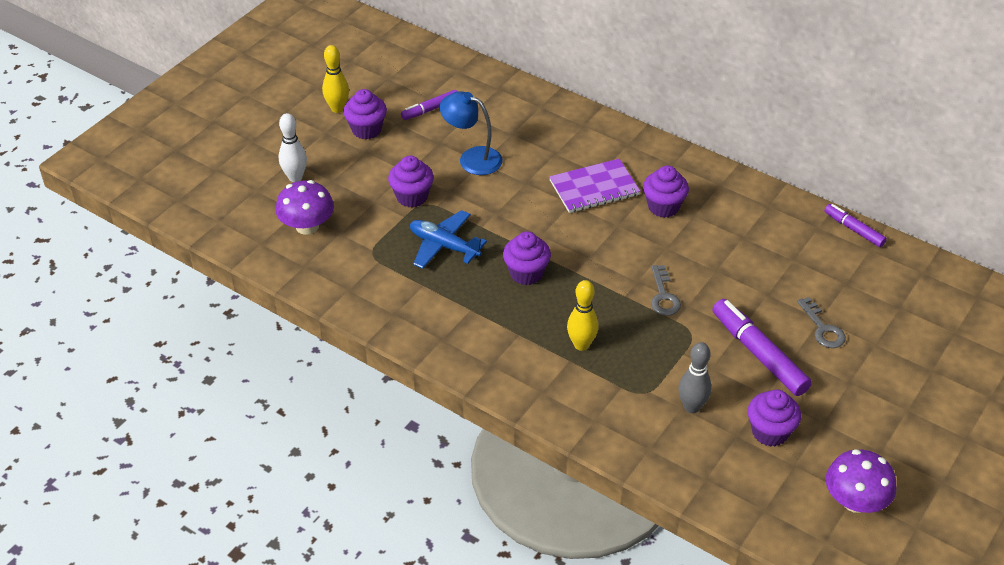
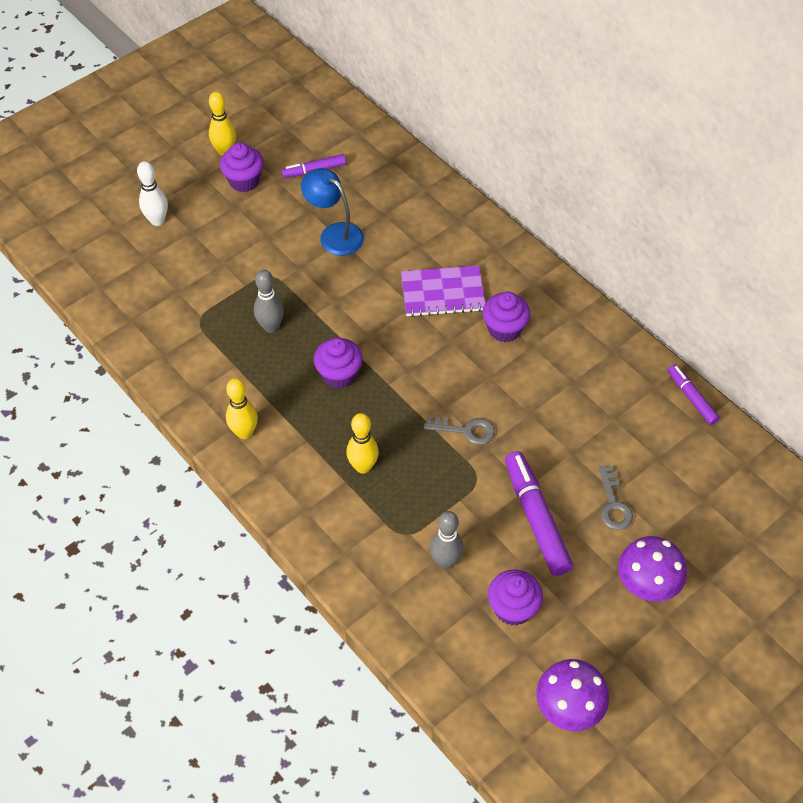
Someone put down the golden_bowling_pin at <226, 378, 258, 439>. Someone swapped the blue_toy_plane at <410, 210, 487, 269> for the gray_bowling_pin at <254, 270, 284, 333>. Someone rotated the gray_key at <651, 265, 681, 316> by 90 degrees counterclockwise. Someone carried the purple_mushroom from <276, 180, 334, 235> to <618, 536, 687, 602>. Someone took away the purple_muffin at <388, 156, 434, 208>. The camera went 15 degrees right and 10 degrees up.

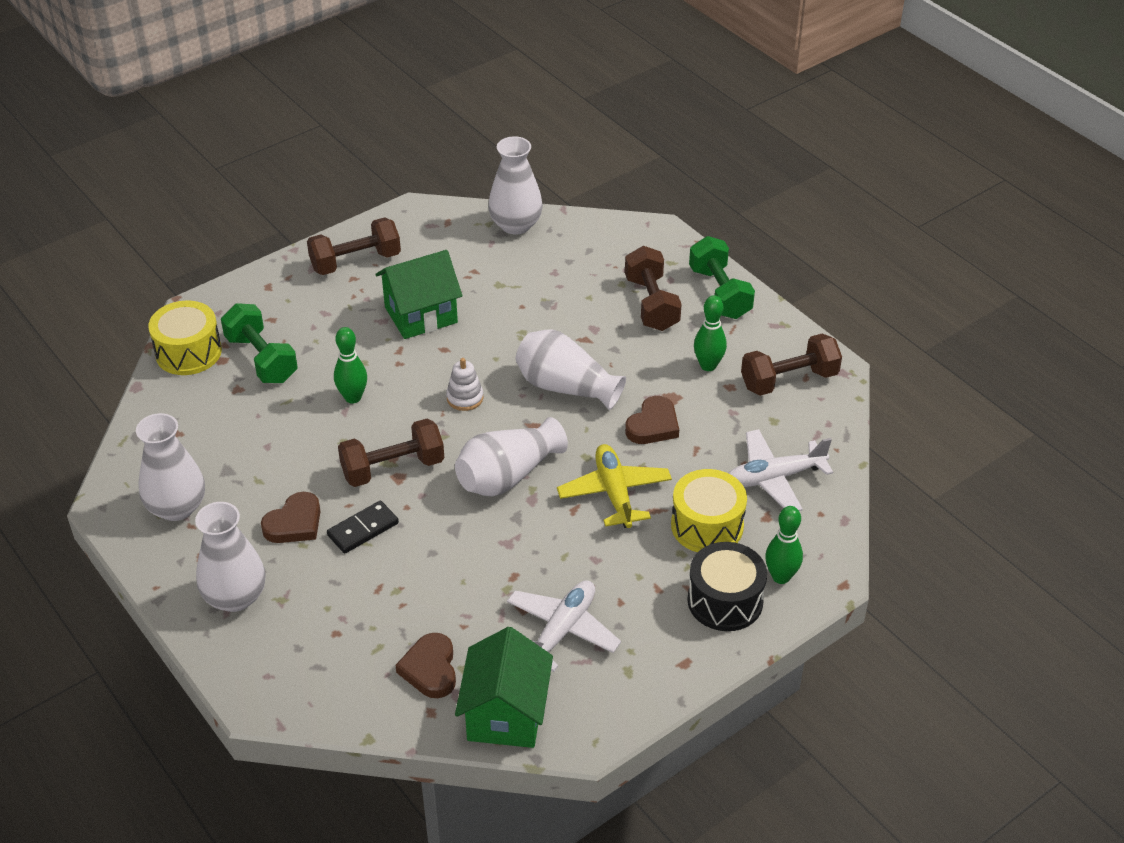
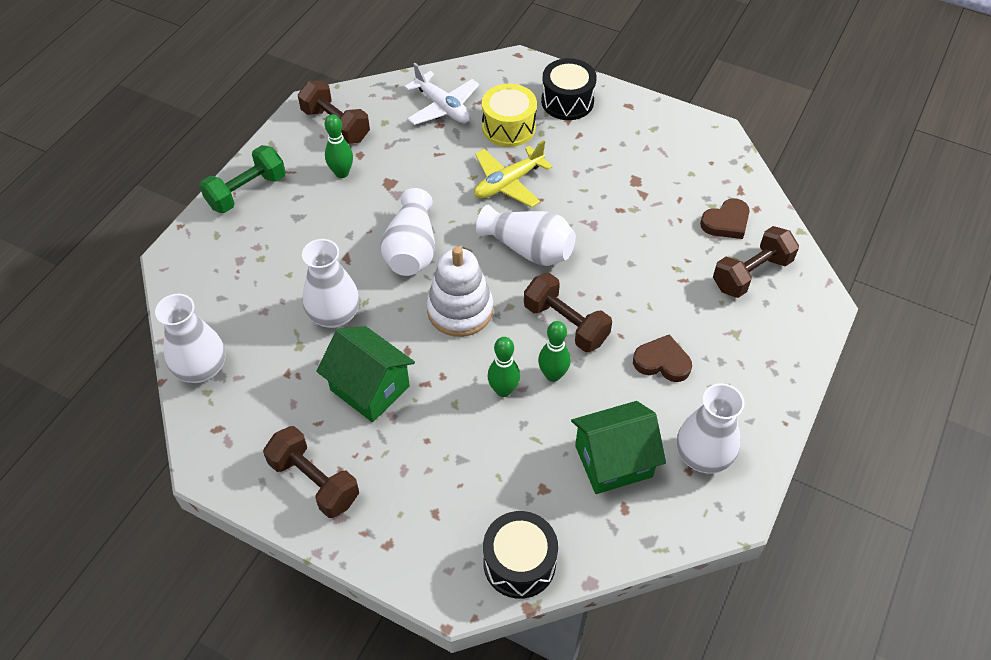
Someone carried the snow-white_vase from <195, 502, 266, 612> to <302, 239, 360, 328>. Someone scaled the snow-white_stacking_toy at <446, 358, 483, 411> by 1.95. Someone repainted the golden_snare_drum at <148, 300, 222, 375>, which became the ebony_snare_drum at <483, 511, 558, 599>. Someone carried the leaf-green_bowling_pin from <765, 506, 803, 584> to <538, 321, 571, 382>. Someone carried the leaf-green_toy_house from <455, 627, 553, 748> to <571, 401, 666, 494>. Someone carried the russet_hand_weight from <625, 246, 682, 331> to <713, 226, 799, 298>. Someone took away the leaf-green_hand_weight at <221, 303, 298, 383>. Someone took away the ebony_domino_tile at <327, 501, 399, 554>. Someone took away the snow-white_toy_plane at <507, 580, 621, 672>. Someone took away the russet_love_heart at <625, 396, 679, 444>. The camera went 115 degrees left and 10 degrees up.

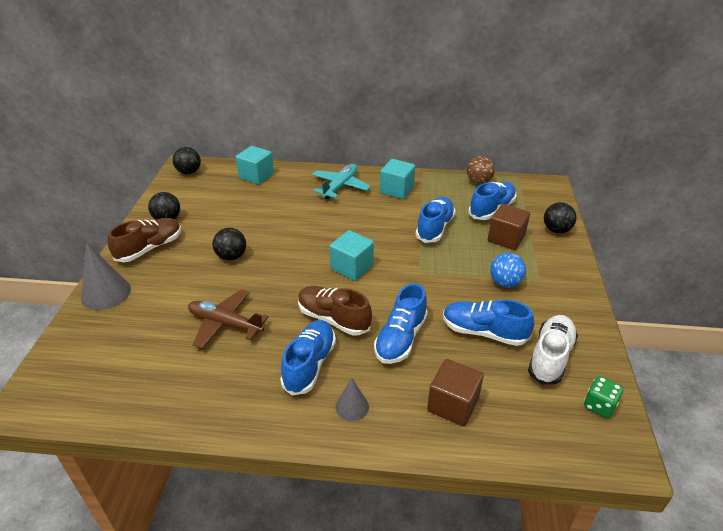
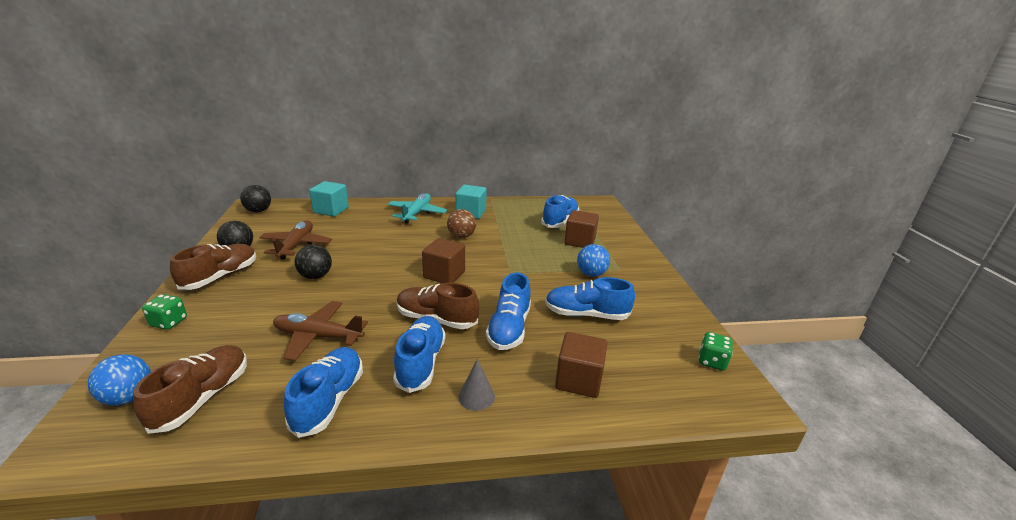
Someone put down the blue_ball at <88, 354, 151, 405>. Someone put down the russet_shoe at <133, 345, 247, 434>. Someone swapped the gray_cone at <81, 242, 131, 310> for the leaf-green_die at <142, 294, 187, 330>. Someone put down the russet_toy_plane at <259, 221, 332, 260>. Someone carried the blue_shoe from <415, 197, 456, 243> to <284, 347, 363, 438>. Someone repainted the turquoise_solid_cube at <330, 230, 374, 281>, which became the russet_solid_cube at <422, 238, 465, 283>. Someone carried the russet_ball from <467, 156, 495, 184> to <447, 209, 476, 238>. Someone took away the snow-white_shoe at <528, 315, 578, 385>. Someone took away the ebony_ball at <544, 202, 577, 233>. The camera went 15 degrees left and 10 degrees down.

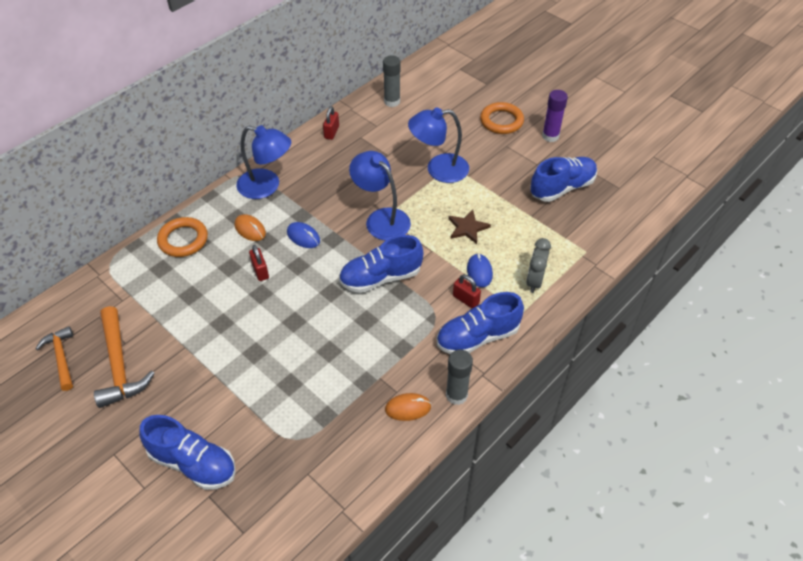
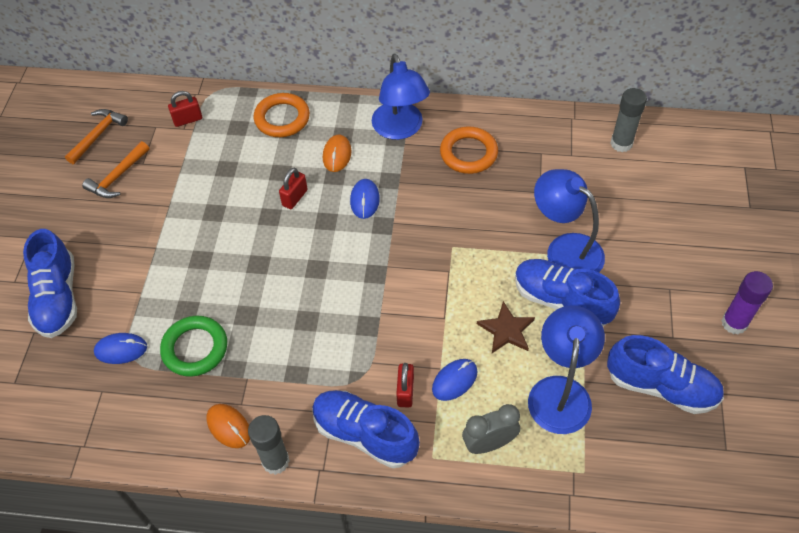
Someone scaled the orange-coloured_carpenter's_hammer at <94, 306, 155, 408> by 0.64. Someone put down the blue_mouse at <94, 333, 147, 364>. Someone put down the leaf-green_ring at <160, 316, 227, 377>. Someone carried the crimson_small_lock from <323, 106, 339, 140> to <168, 91, 202, 127>. Someone carried the orange-coloured_ring from <480, 102, 524, 134> to <440, 126, 498, 174>. Someone carried the blue_shoe from <339, 235, 423, 293> to <515, 259, 620, 326>. Someone carried the blue_desk_lamp from <349, 151, 411, 241> to <528, 306, 605, 434>. The camera went 55 degrees right and 5 degrees up.

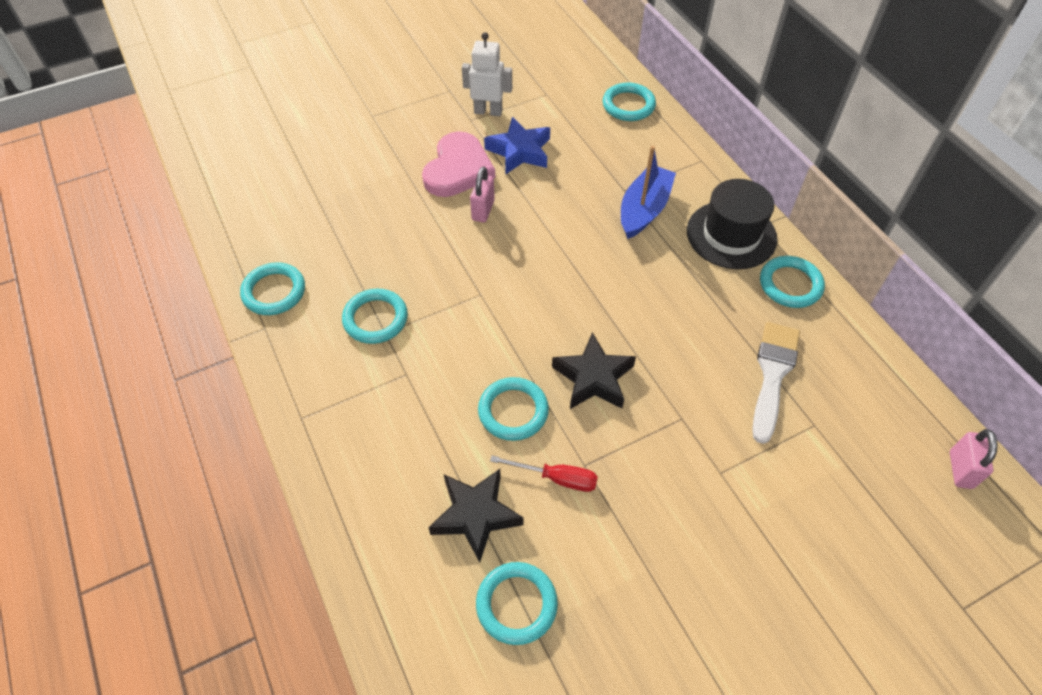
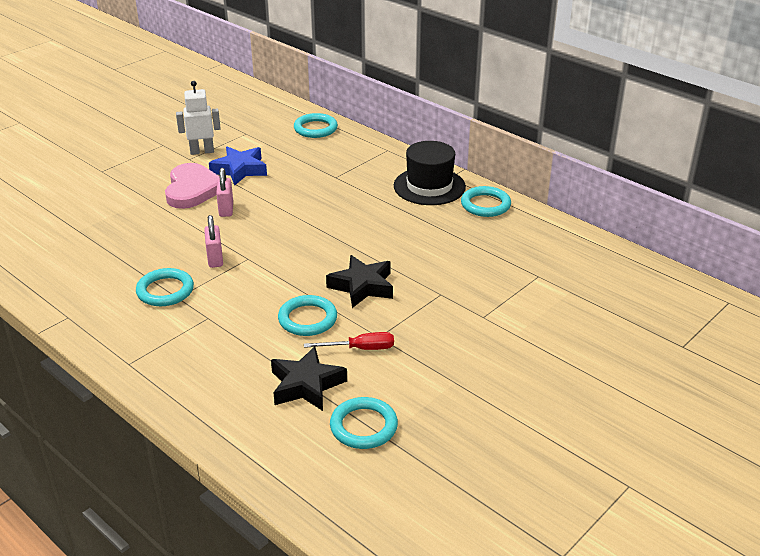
Someone carried the rose-pink_small_lock from <950, 429, 998, 489> to <204, 215, 223, 268>. Someone took away the turquoise_ring at <240, 262, 305, 315>. Someone took away the blue_boat at <621, 146, 676, 239>. Someone took away the snow-white_paintbrush at <752, 322, 800, 444>. The camera went 20 degrees left and 20 degrees down.

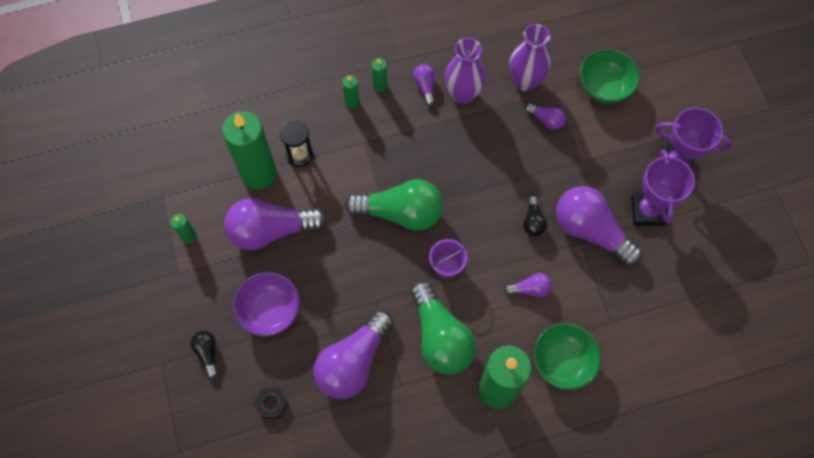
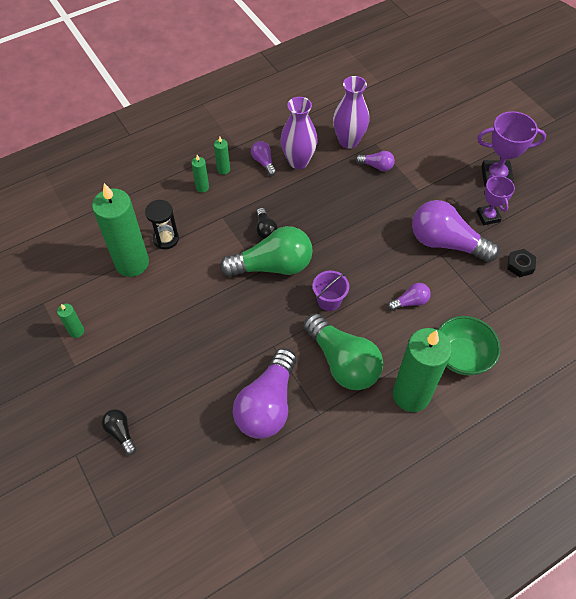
Someone carried the ebony_lightbulb from <523, 196, 547, 237> to <256, 208, 278, 239>. Someone scaled the purple_prize_cup at <631, 149, 695, 226> by 0.65. Someone carried the ebony_hex_nut from <254, 388, 288, 419> to <507, 249, 536, 277>. Someone took away the purple_lightbulb at <224, 198, 326, 250>. Someone took away the purple_serving_bowl at <233, 272, 300, 337>. Someone took away the leaf-green_serving_bowl at <580, 49, 640, 104>. The camera went 15 degrees left and 10 degrees down.

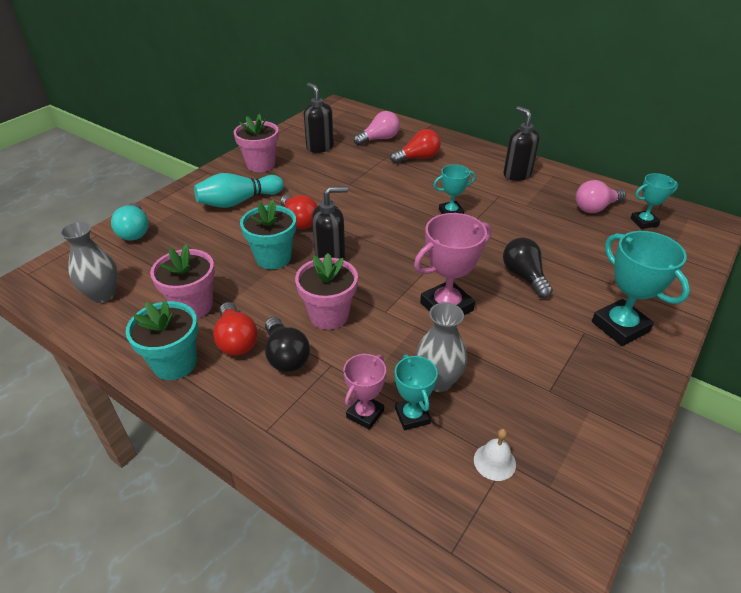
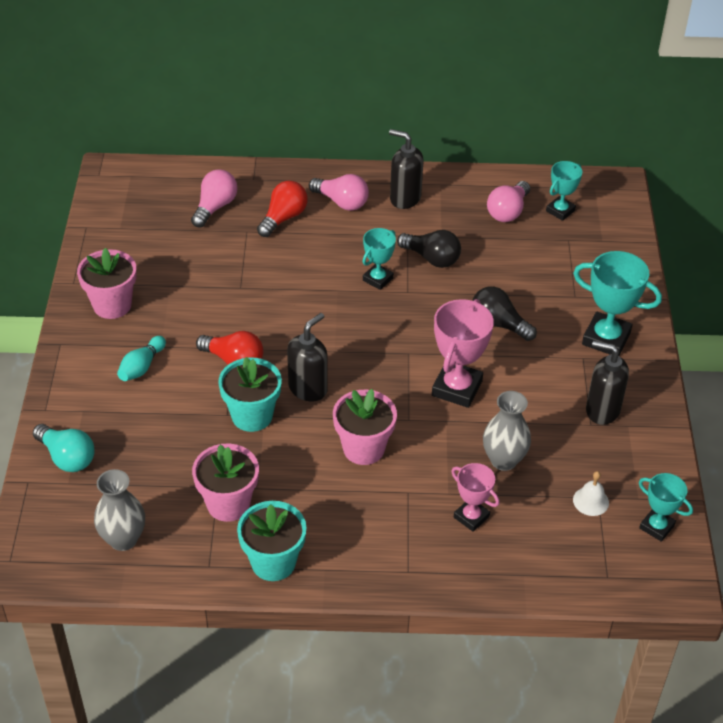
Someone scaled the turquoise_bowling_pin at <194, 173, 284, 208> by 0.62. Someone put down the rose-pink_lightbulb at <309, 174, 369, 211>. Someone carried the ebony_lightbulb from <265, 317, 310, 372> to <397, 230, 461, 268>. Someone rotated the rose-pink_prize_cup at <343, 354, 386, 430> by 45 degrees counterclockwise. Someone carried the ebony_soap_pump from <304, 83, 334, 153> to <586, 340, 629, 425>. Someone carried the turquoise_prize_cup from <395, 354, 438, 431> to <639, 473, 693, 542>. Someone took away the crimson_lightbulb at <213, 302, 258, 356>. The camera went 35 degrees left and 5 degrees up.

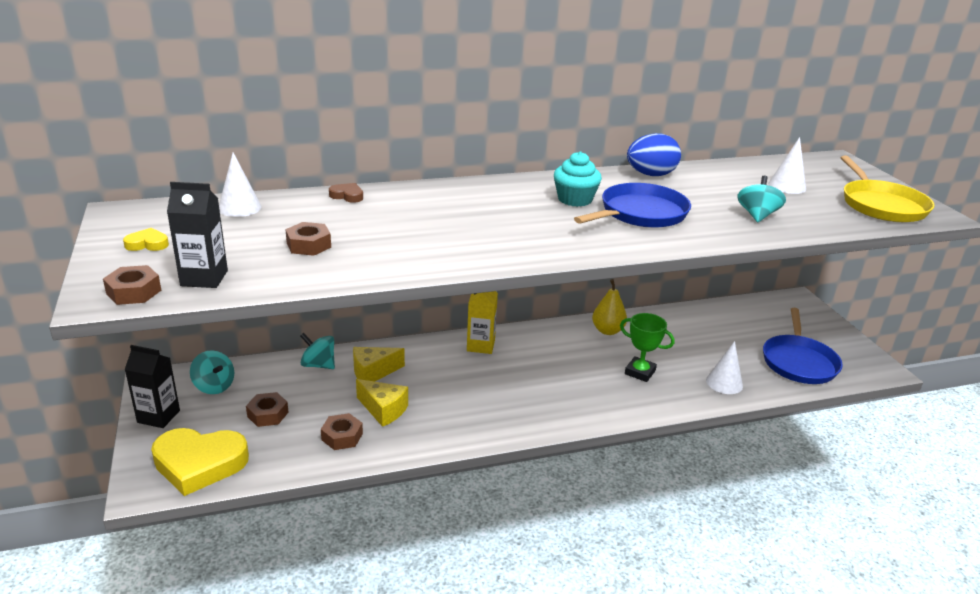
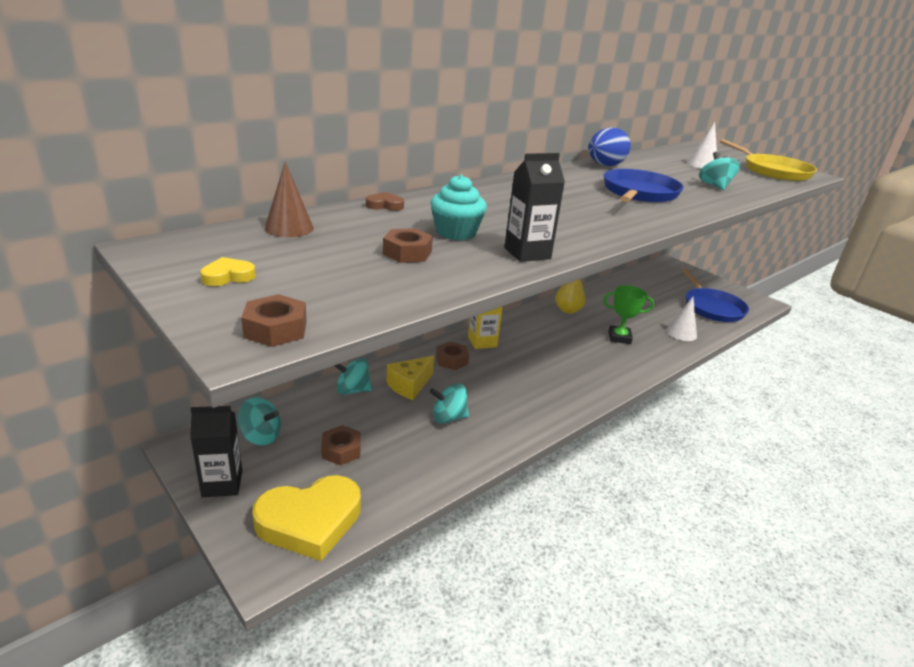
Someone repainted the snow-white_cone at <219, 153, 262, 217>, which became the russet_cone at <265, 161, 314, 237>. Someone carried the turquoise_muffin from <554, 151, 602, 207> to <430, 174, 487, 241>. Someone swapped the golden_cheese at <356, 379, 408, 427> for the turquoise_toy_top at <430, 383, 469, 424>. Someone carried the russet_hex_nut from <321, 413, 363, 450> to <436, 342, 469, 370>. Someone carried the ebony_carton from <167, 182, 228, 288> to <504, 153, 565, 262>. The camera went 25 degrees left and 0 degrees up.

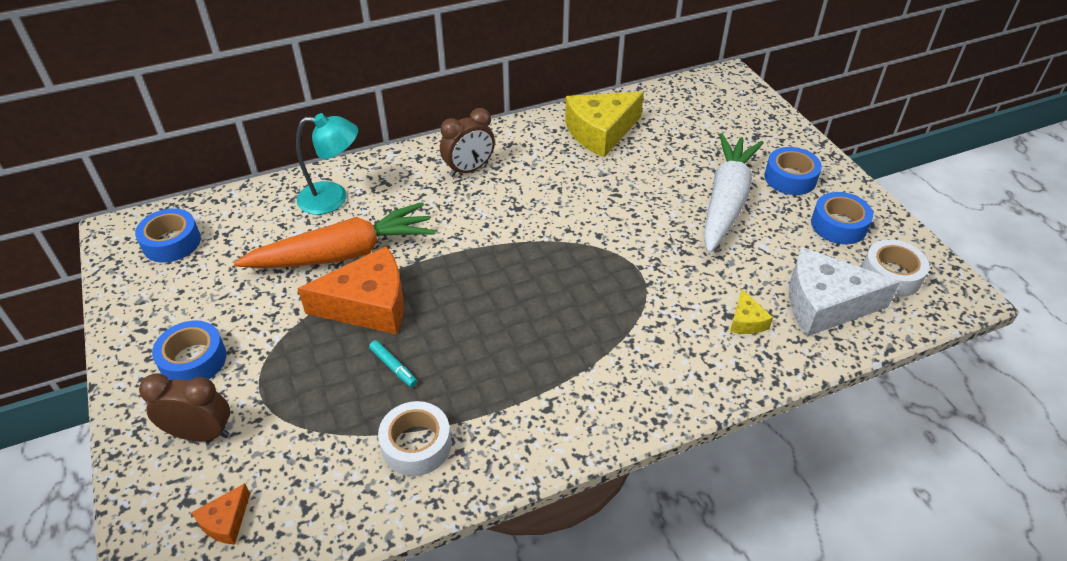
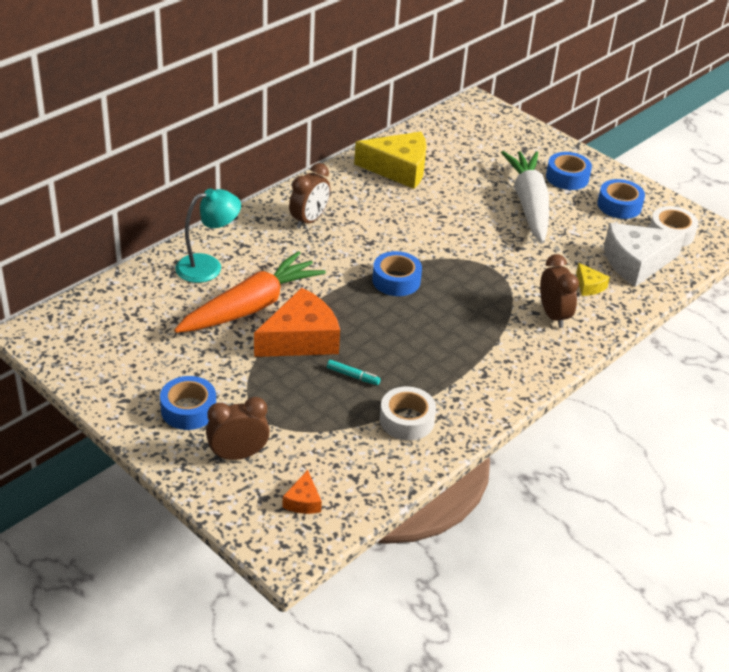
Someone rotated the golden_cheese at <565, 92, 644, 157> by 120 degrees counterclockwise. Someone carried the blue_sticky_tape from <135, 208, 201, 263> to <372, 251, 422, 296>. Someone put down the russet_bedside_clock at <540, 254, 579, 328>. The camera went 25 degrees left and 5 degrees down.

